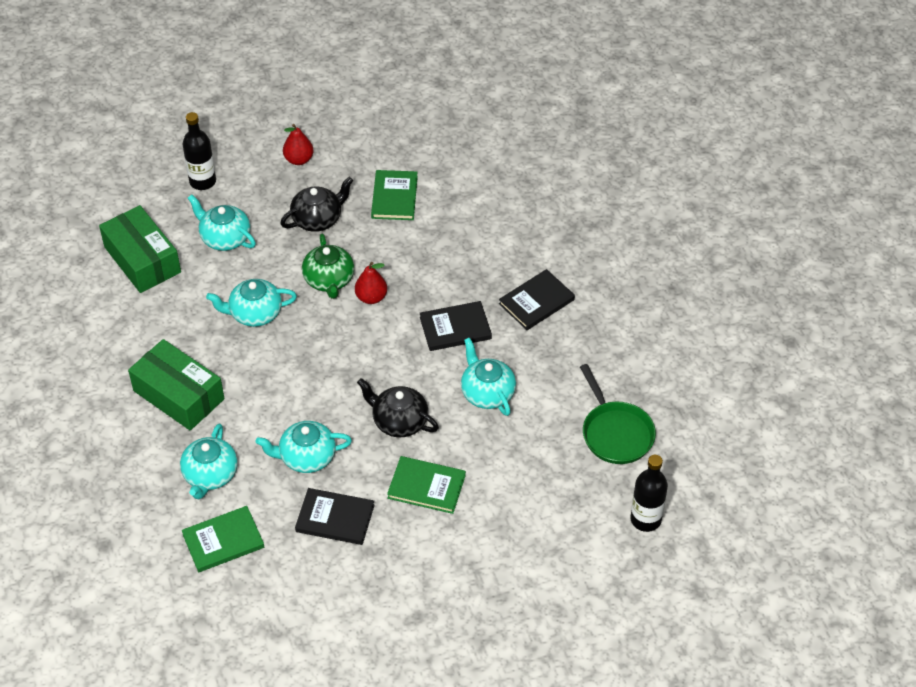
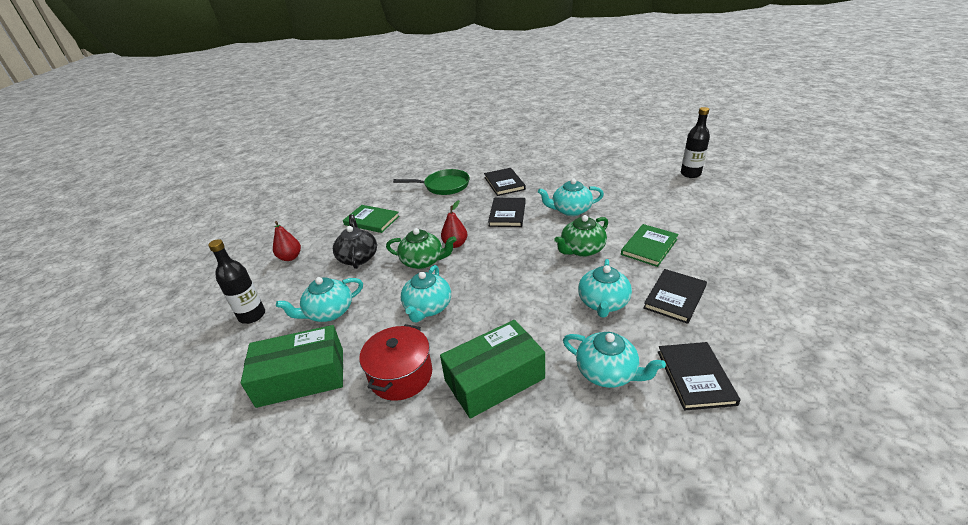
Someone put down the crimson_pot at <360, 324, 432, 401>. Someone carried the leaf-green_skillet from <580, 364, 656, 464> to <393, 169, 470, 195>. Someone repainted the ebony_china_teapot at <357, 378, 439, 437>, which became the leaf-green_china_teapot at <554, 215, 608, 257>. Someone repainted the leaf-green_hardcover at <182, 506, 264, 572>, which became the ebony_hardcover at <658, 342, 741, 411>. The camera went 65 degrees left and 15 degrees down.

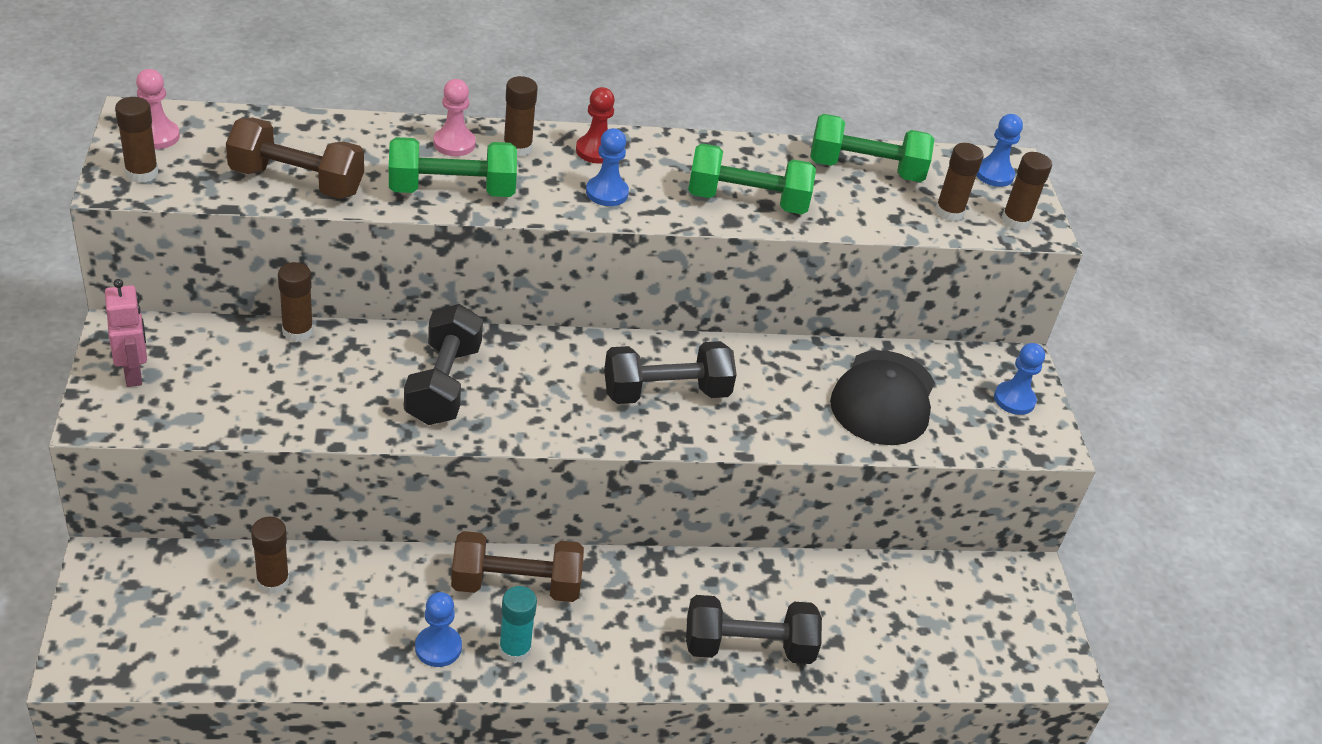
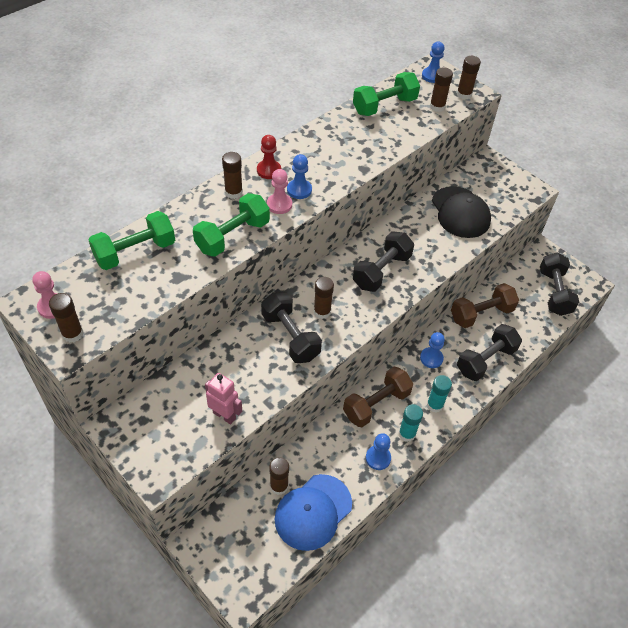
Someone carried the leaf-green_hand_weight from <688, 143, 816, 214> to <89, 211, 175, 270>. Someone carried the rose-pink_toy_robot from <105, 279, 147, 387> to <205, 373, 242, 424>. Someone carried the rose-pink_pawn from <433, 79, 476, 156> to <267, 169, 292, 214>. Someone put down the blue_cap at <275, 474, 352, 551>. Someone carried the russet_stick_of_glue from <278, 262, 313, 342> to <313, 277, 334, 319>. Someone carried the blue_pawn from <994, 343, 1045, 415> to <420, 332, 445, 368>. Someone put down the turquoise_stick_of_glue at <427, 375, 452, 412>. Someone carried the russet_hand_weight from <226, 117, 364, 199> to <451, 283, 519, 328>. Someone put down the ebony_hand_weight at <540, 253, 579, 316>. The camera went 35 degrees left and 10 degrees up.

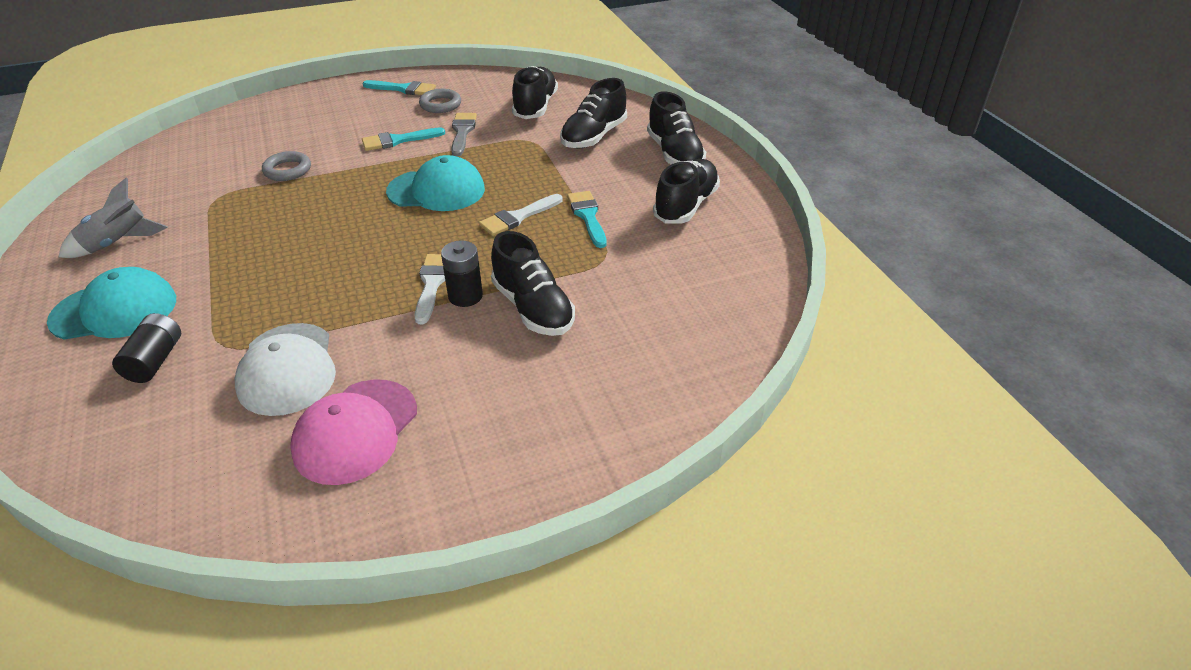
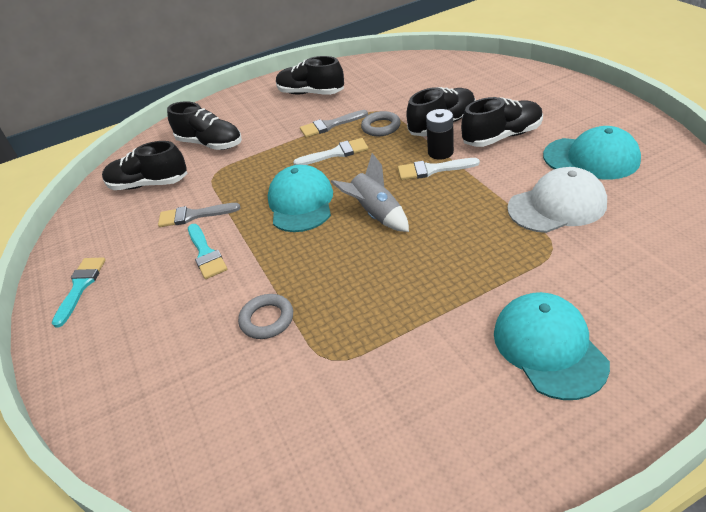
Someone rotated the snow-white_paintbrush at <479, 194, 563, 236> by 60 degrees counterclockwise. Someone repainted the turquoise_paintbrush at <567, 191, 607, 248>, which became the gray_paintbrush at <300, 110, 368, 137>. Someone carried the gray_spaceship from <58, 178, 168, 258> to <331, 153, 409, 232>. Someone carried the gray_ring from <419, 89, 461, 113> to <361, 111, 401, 136>. Someone carried the ebony_shoe from <647, 91, 706, 164> to <461, 97, 543, 147>. Someone repainted the rose-pink_cap at <290, 379, 417, 485>, which became the turquoise_cap at <543, 126, 641, 180>. Someone took away the ebony_power_cell at <112, 313, 181, 383>. The camera went 90 degrees left and 0 degrees up.

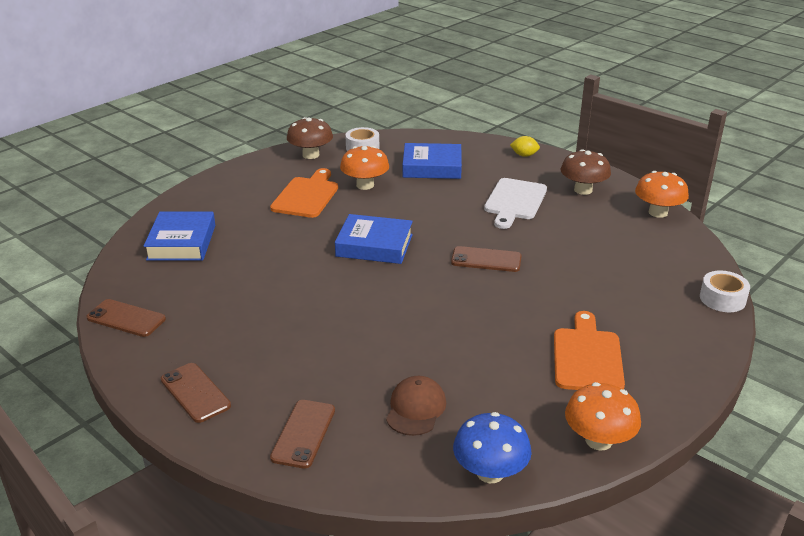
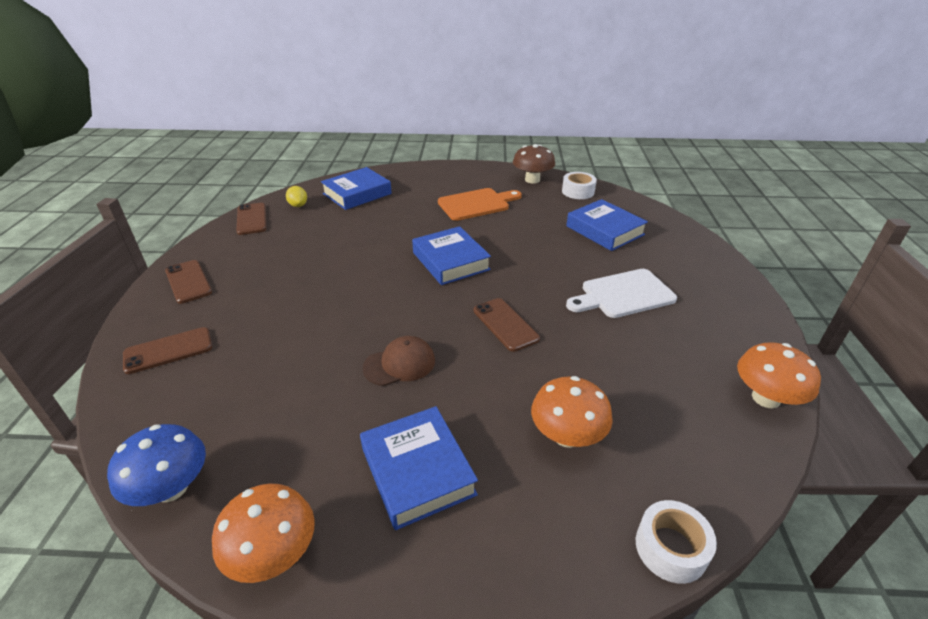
Someone rotated the russet_mobile_phone at <161, 363, 231, 423> by 45 degrees counterclockwise. Someone carried the golden_citrus_fruit from <510, 136, 540, 157> to <286, 186, 307, 207>. Someone swapped the orange-coloured_cutting_board at <554, 311, 625, 390> for the blue_hardcover at <360, 406, 478, 530>. Someone carried the russet_cap from <386, 376, 446, 436> to <362, 336, 435, 386>. Someone carried the orange-coloured_mushroom from <340, 146, 389, 190> to <531, 376, 613, 448>. Someone took away the russet_mushroom at <561, 149, 611, 195>. The camera went 50 degrees right and 5 degrees up.

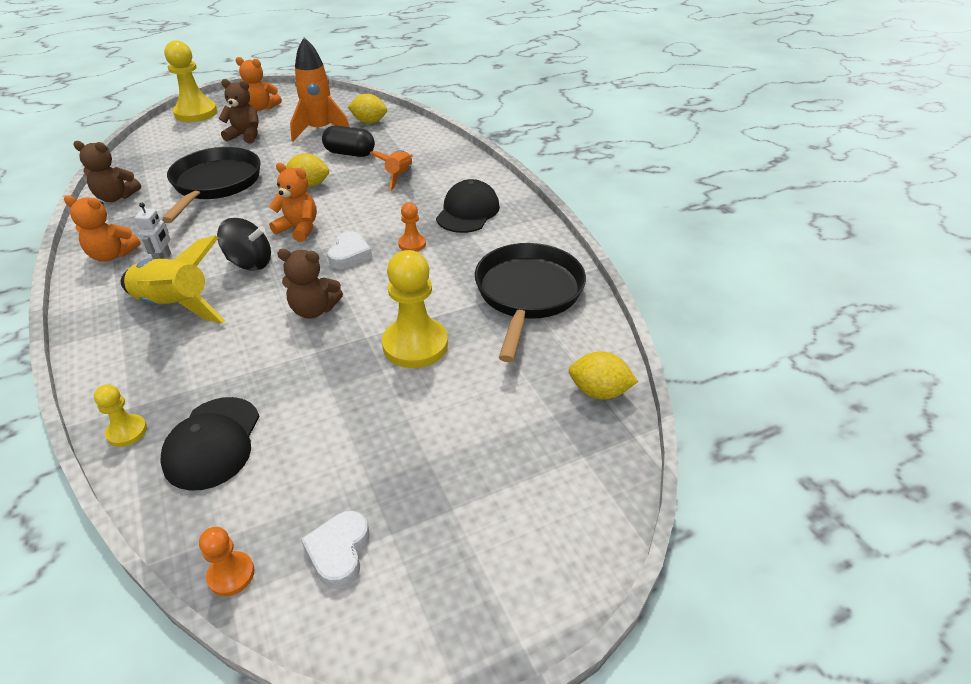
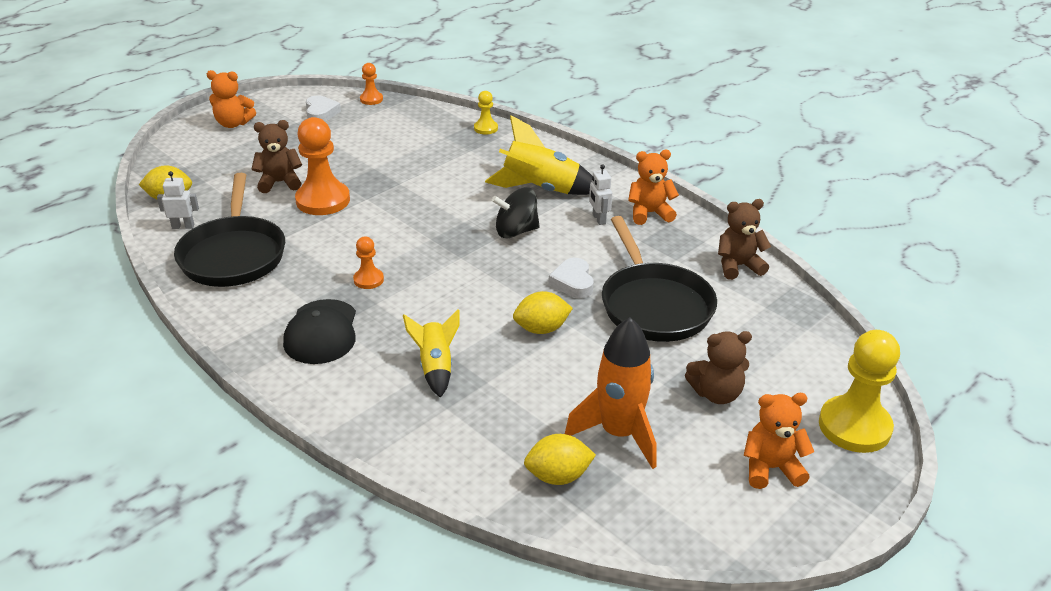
Someone put down the snow-white_toy_robot at <157, 171, 199, 229>. Someone carried the orange-coloured_teddy_bear from <269, 163, 317, 242> to <207, 70, 256, 128>. Someone carried the russet_teddy_bear from <277, 249, 343, 318> to <252, 120, 302, 193>. Someone repainted the golden_pawn at <382, 250, 448, 368>, which became the orange-coloured_pawn at <295, 117, 350, 215>. Someone repainted the orange-coloured_spaceship at <370, 150, 413, 191>, which became the golden_spaceship at <403, 309, 460, 398>. Someone carried the snow-white_love_heart from <327, 231, 372, 269> to <548, 258, 594, 298>. Someone took away the ebony_cap at <160, 397, 259, 491>. Someone took away the ebony_pill_shape at <322, 125, 375, 157>. The camera went 160 degrees right and 5 degrees down.

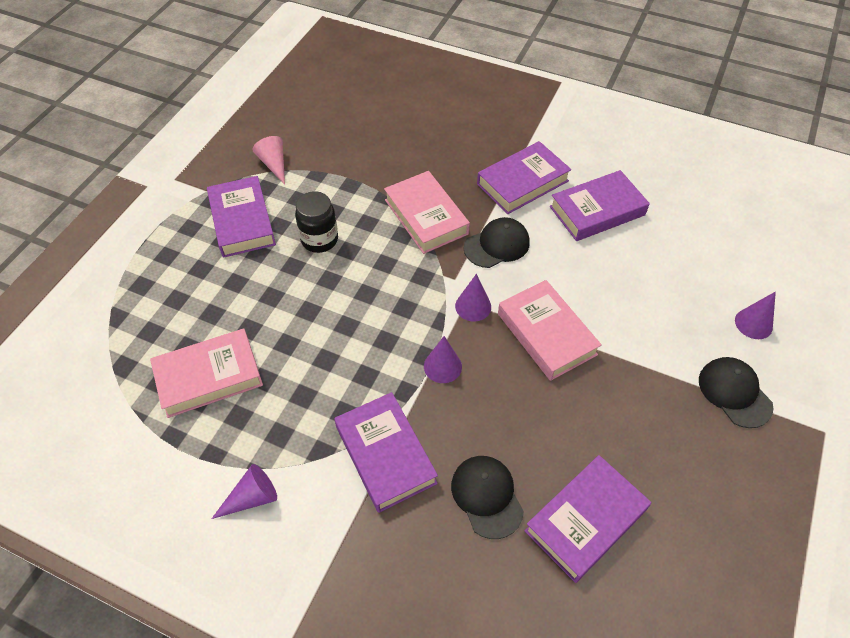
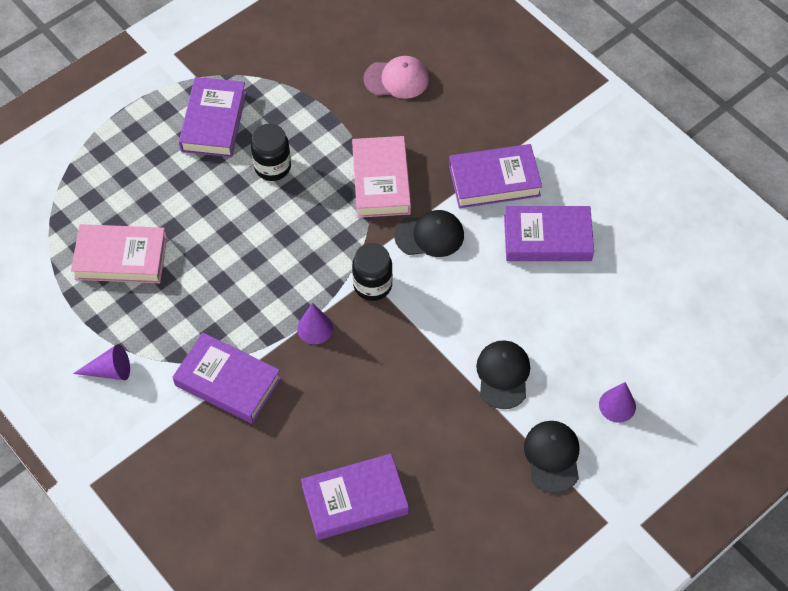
Someone rotated the purple_hardcover at <334, 392, 438, 513> by 60 degrees counterclockwise. Someone swapped the purple_cone at <455, 274, 491, 322> for the ebony_jar at <352, 243, 393, 301>. Someone put down the rose-pink_cap at <363, 56, 429, 99>. Someone carried the ebony_cap from <451, 456, 524, 539> to <476, 340, 530, 409>. Someone took away the rose-pink_cone at <252, 136, 285, 185>. Someone took away the rose-pink_hardcover at <498, 280, 602, 381>. The camera went 25 degrees right and 5 degrees up.

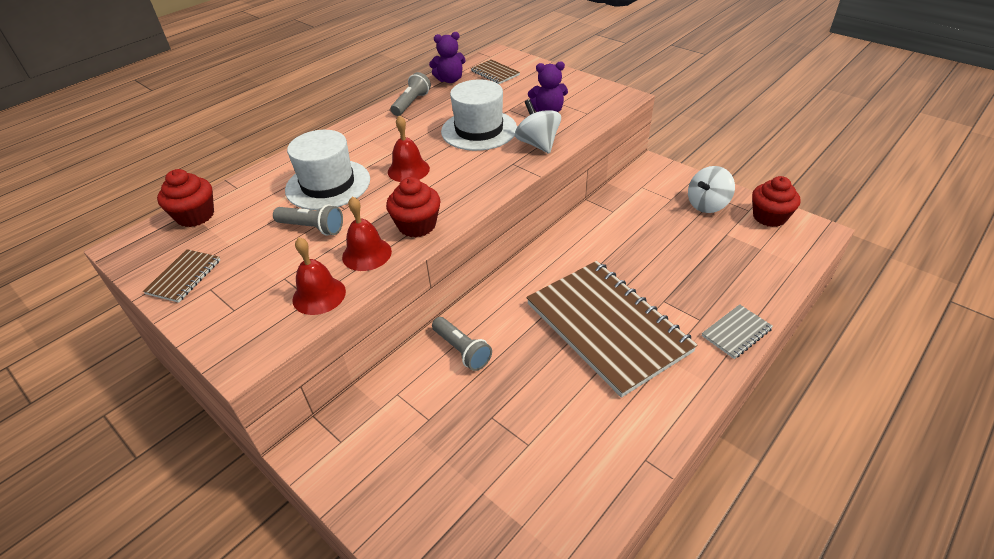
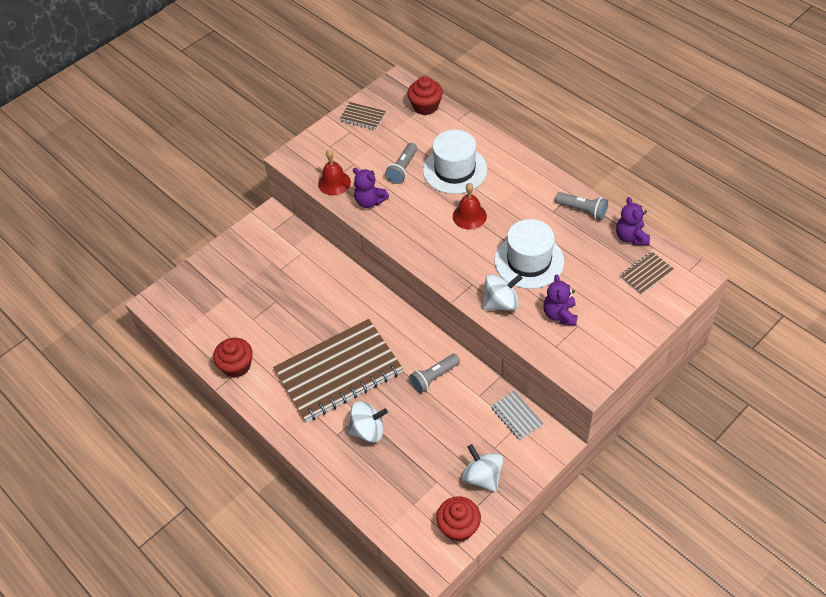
Someone carried the crimson_muffin from <386, 177, 440, 238> to <213, 338, 253, 378>. Someone put down the snow-white_toy_top at <347, 401, 388, 443>. Someone swapped the crimson_school_bell at <342, 196, 392, 271> for the purple_teddy_bear at <353, 168, 389, 208>. Someone carried the gray_pocket_torch from <432, 317, 492, 371> to <409, 354, 460, 393>. Someone carried the gray_exercise_book from <702, 304, 773, 359> to <491, 391, 544, 440>. The camera went 95 degrees right and 10 degrees up.

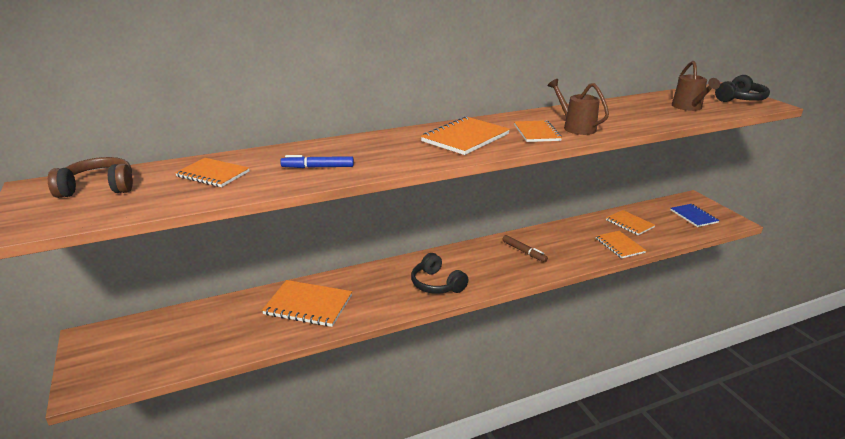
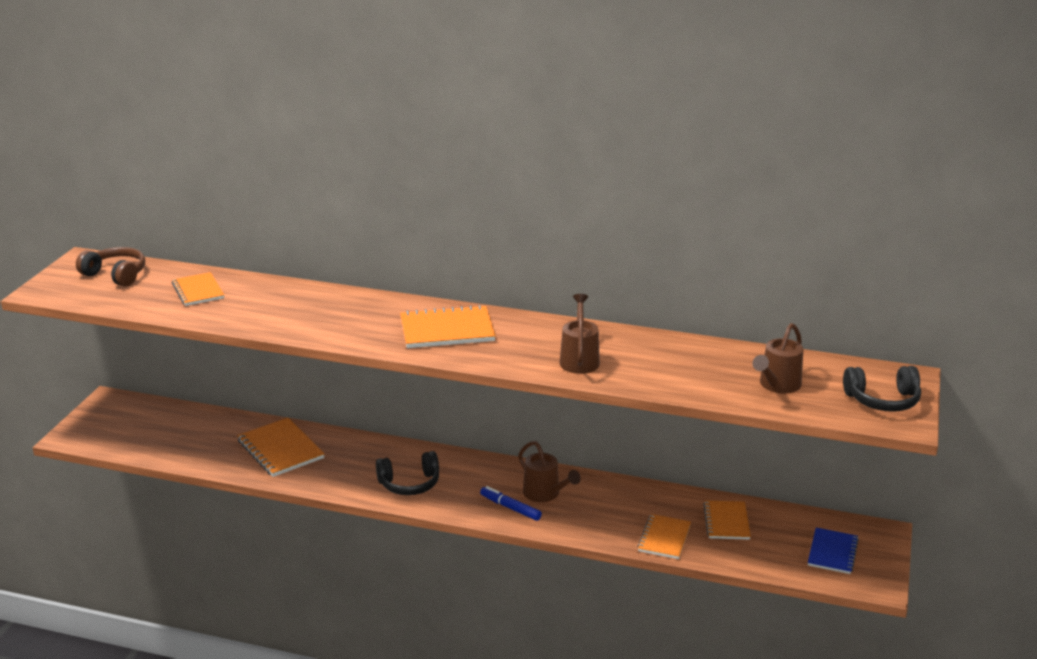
Someone rotated the ebony_over-ear_headphones at <411, 253, 468, 294> by 105 degrees counterclockwise. Someone carried the blue_felt_pen from <280, 155, 354, 168> to <480, 486, 542, 521>. Someone swapped the russet_felt_pen at <502, 235, 548, 262> for the russet_sprinkling_can at <518, 441, 581, 502>. Someone took away the orange-coloured_exercise_book at <514, 120, 562, 142>. The camera went 40 degrees right and 0 degrees up.

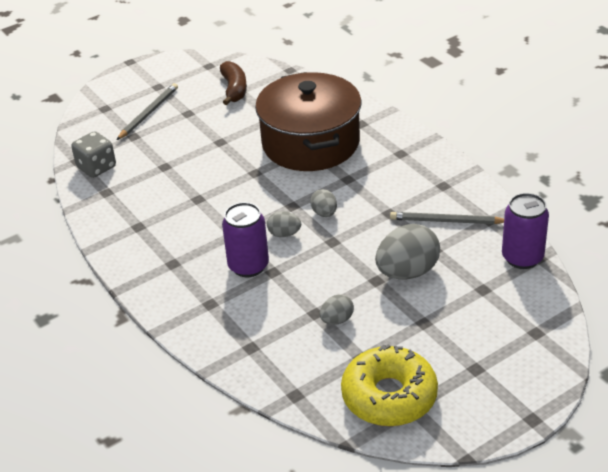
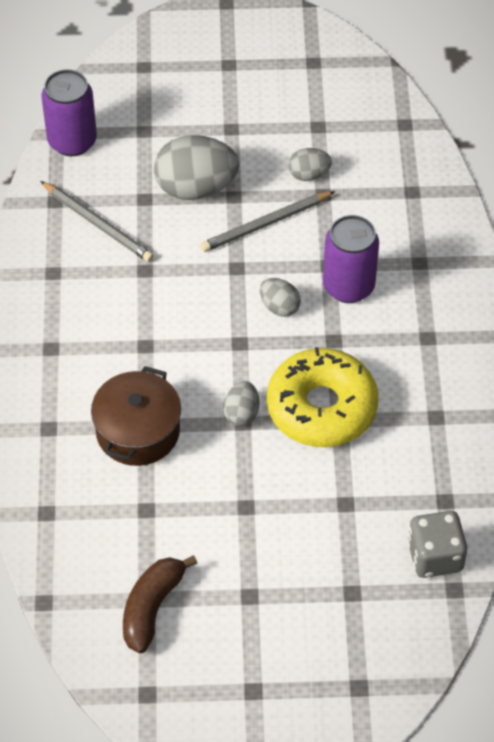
Someone scaled the russet_pot at <255, 72, 361, 171> by 0.57. Someone carried the gray_lead_pencil from <117, 83, 178, 140> to <200, 191, 335, 252>. Someone carried the gray_toy_egg from <310, 189, 337, 217> to <223, 381, 259, 426>. Someone carried the golden_glazed_donut from <341, 344, 438, 426> to <267, 347, 378, 447>. The camera went 150 degrees left and 15 degrees up.

